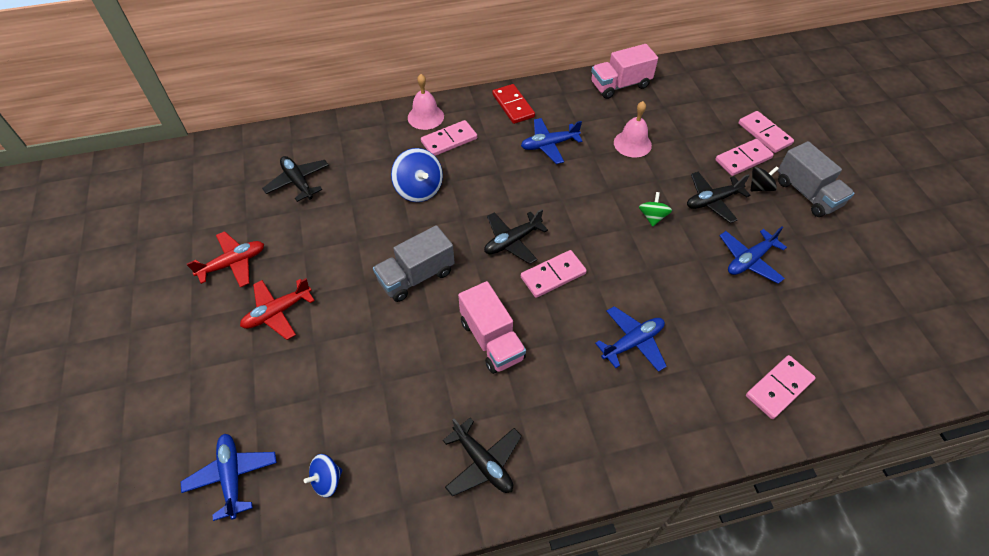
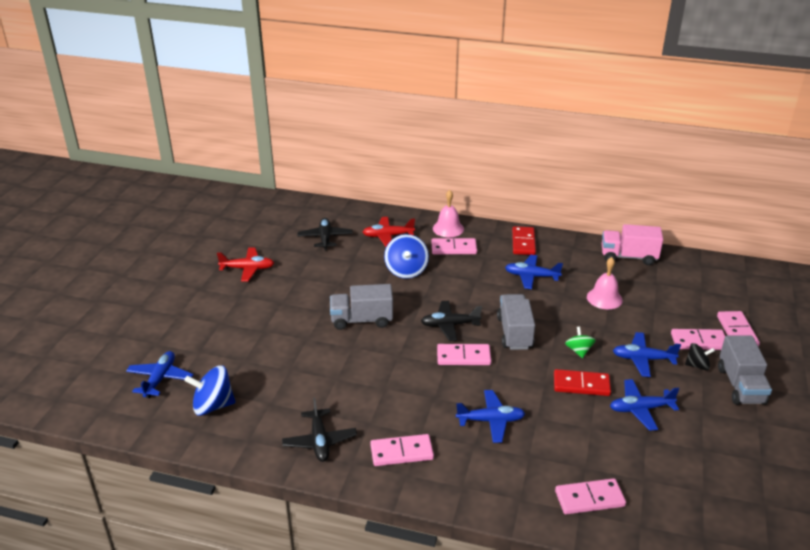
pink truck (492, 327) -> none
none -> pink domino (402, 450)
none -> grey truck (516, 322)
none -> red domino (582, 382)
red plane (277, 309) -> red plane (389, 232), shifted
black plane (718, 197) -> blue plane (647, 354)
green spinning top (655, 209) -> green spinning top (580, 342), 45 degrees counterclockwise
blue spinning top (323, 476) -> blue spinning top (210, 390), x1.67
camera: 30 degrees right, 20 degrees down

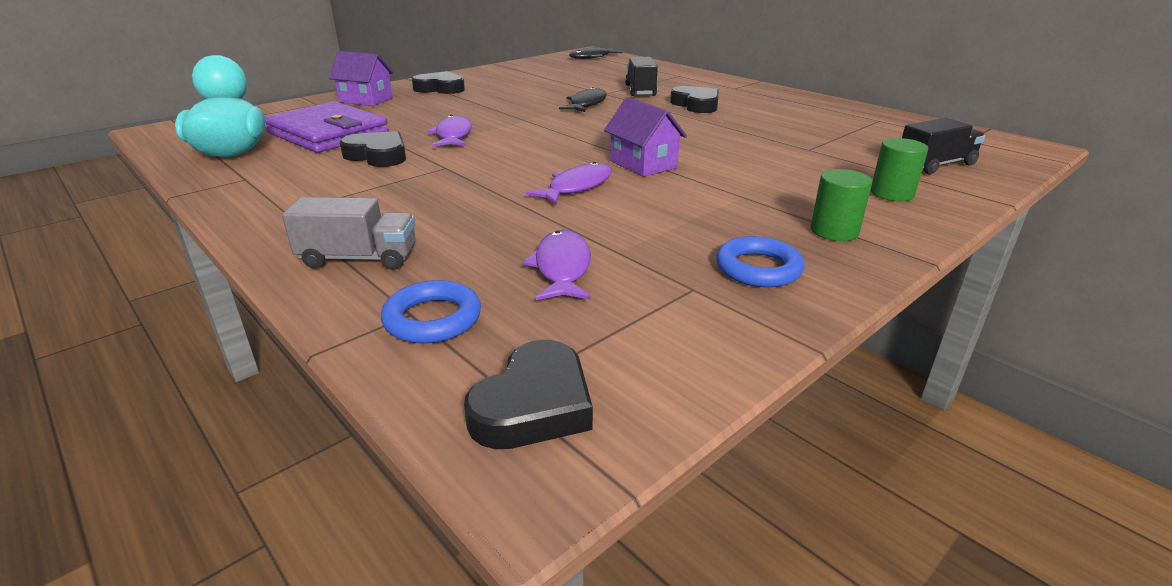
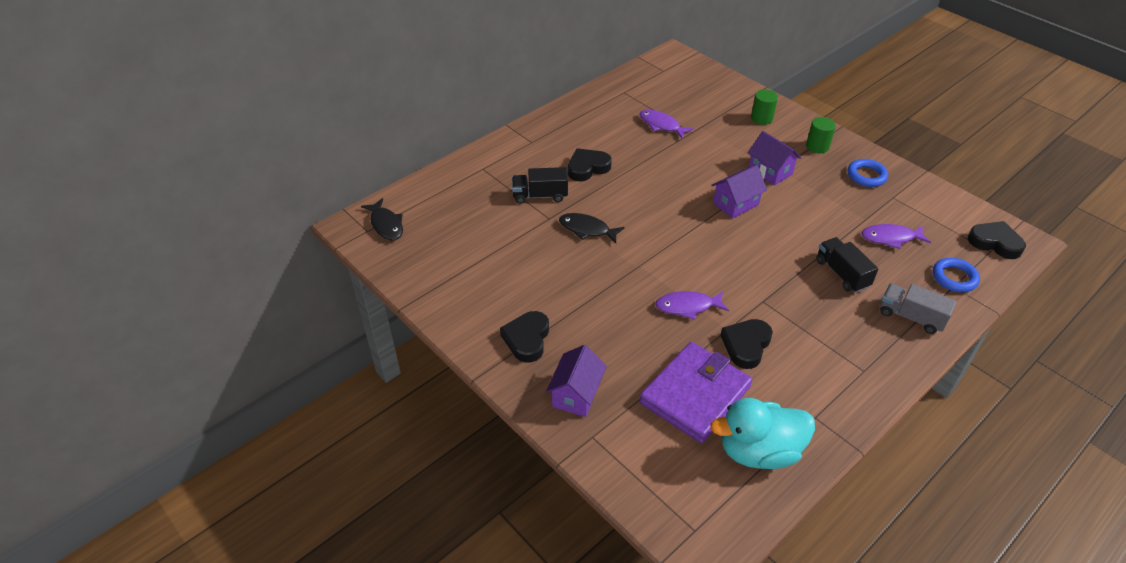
none -> purple house (774, 158)
purple fish (569, 183) -> purple fish (666, 124), shifted
black truck (943, 146) -> black truck (847, 265), shifted
grey truck (349, 233) -> grey truck (918, 308), 60 degrees counterclockwise
camera: 90 degrees left, 15 degrees up

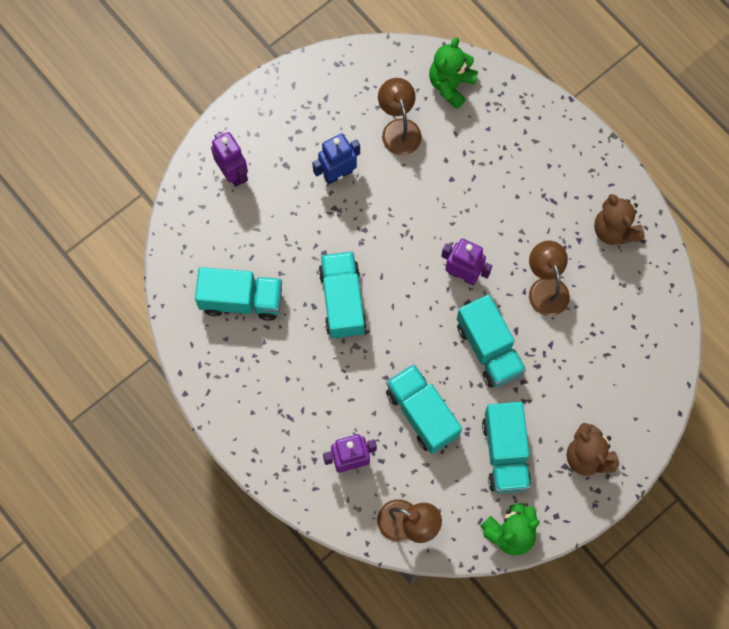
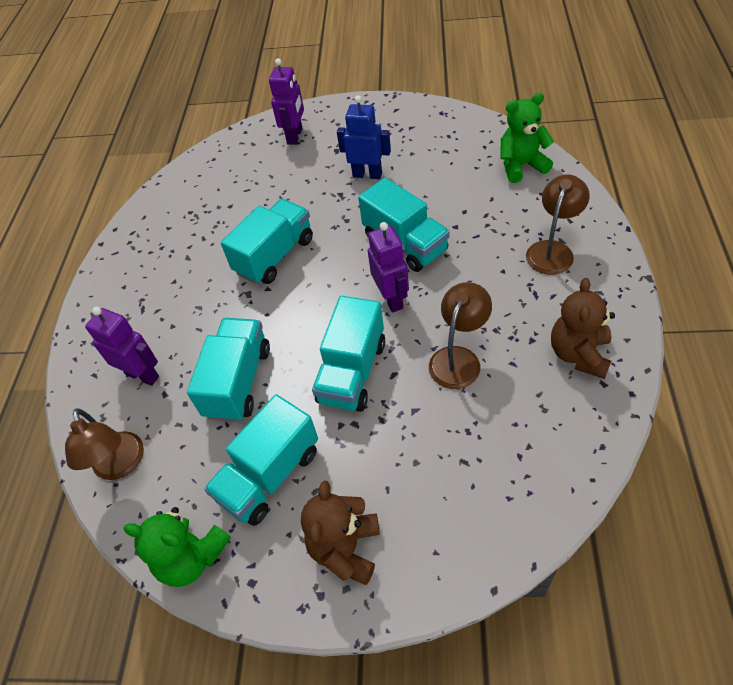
turquoise truck (238, 294) -> turquoise truck (404, 225), shifted
brown lamp (400, 116) -> brown lamp (558, 224), shifted
camera: 50 degrees right, 20 degrees down

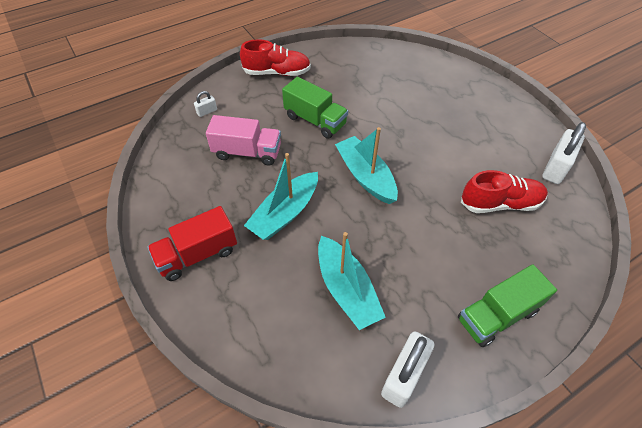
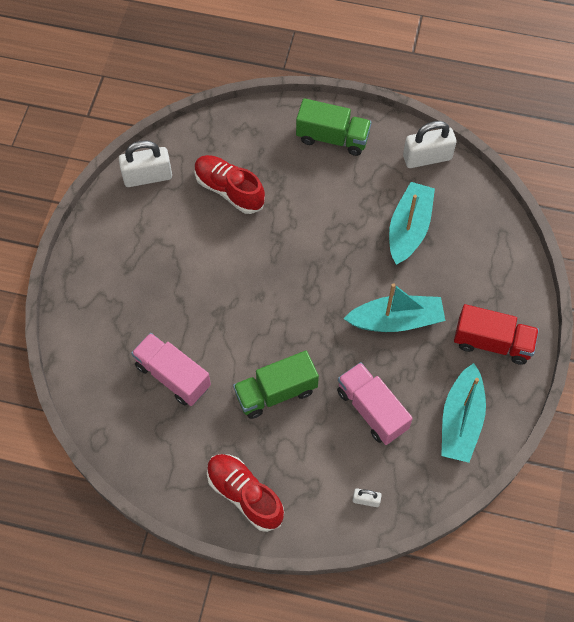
none -> pink truck (171, 369)
turquoise boat (366, 165) -> turquoise boat (463, 413), shifted
green truck (315, 108) -> green truck (276, 385), 105 degrees counterclockwise
camera: 135 degrees left, 10 degrees up

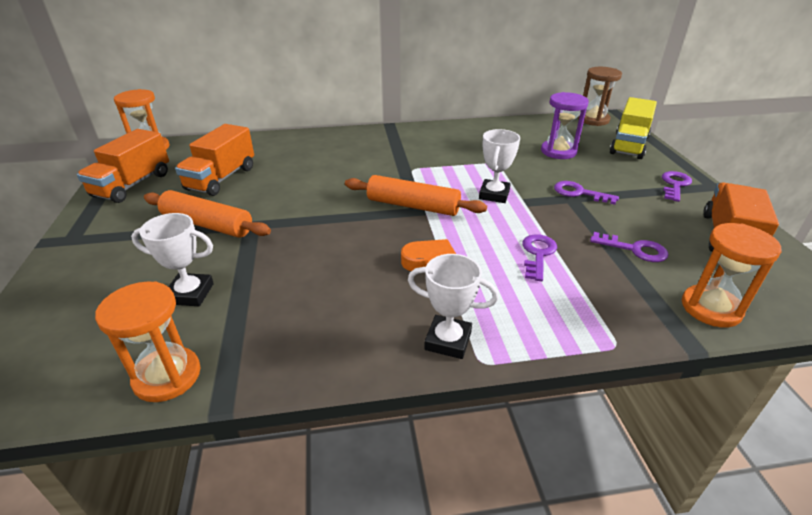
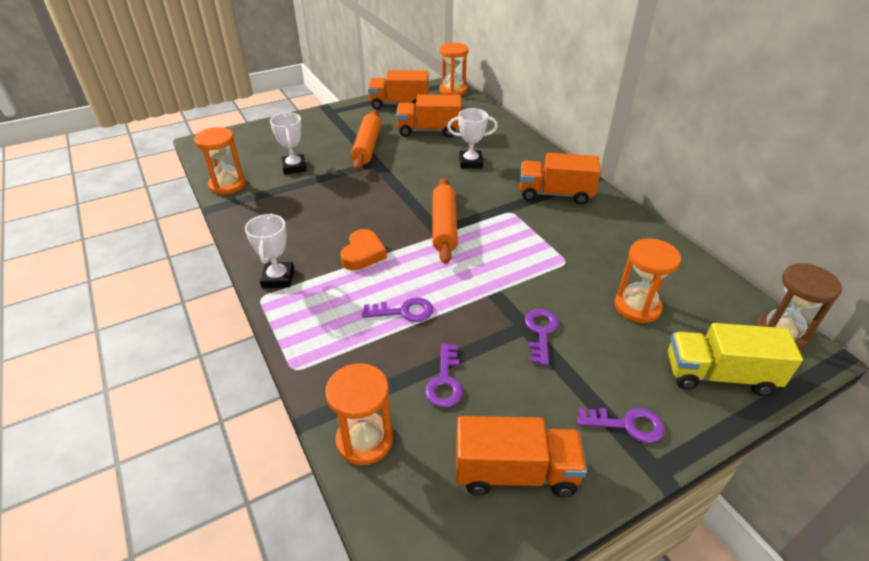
none -> orange truck (560, 179)
white trophy (499, 166) -> white trophy (472, 138), shifted
purple hourglass (565, 125) -> orange hourglass (647, 280)
camera: 70 degrees right, 5 degrees up

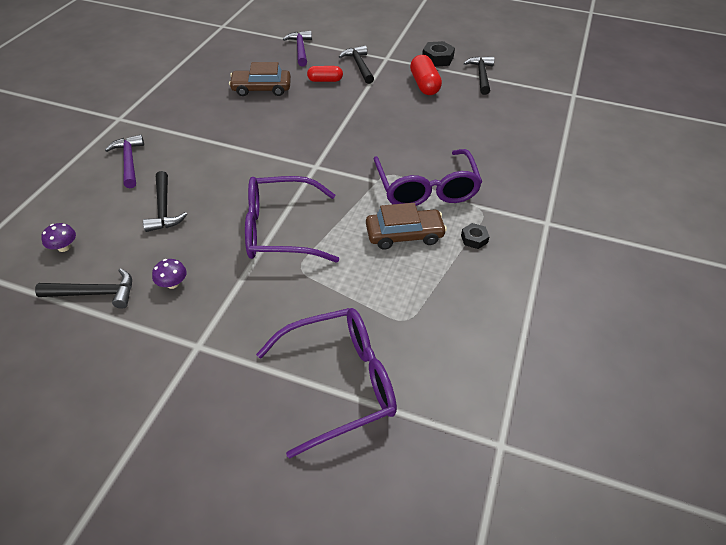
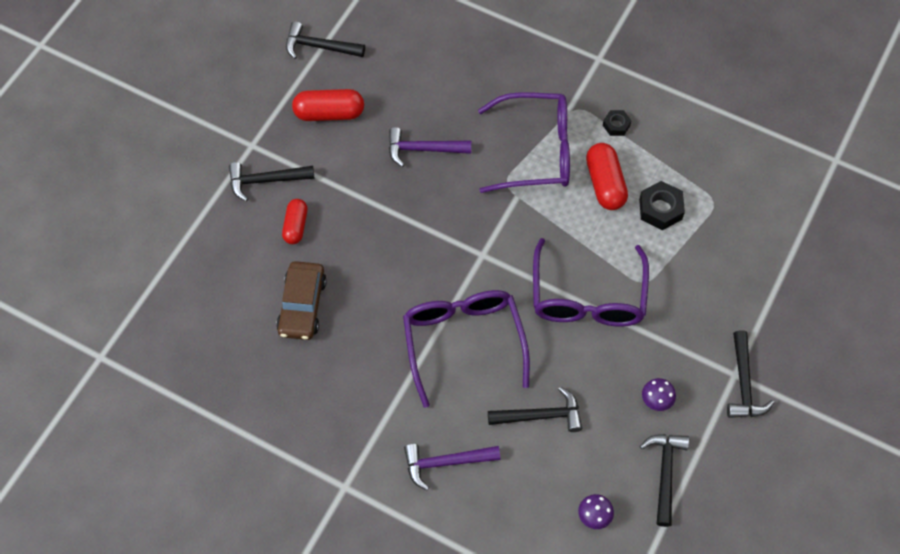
none -> black hammer (751, 374)
purple glasses (326, 383) -> purple glasses (466, 349), shifted
purple hammer (297, 49) -> purple hammer (430, 147), shifted
black nut (438, 54) -> black nut (662, 205), shifted
brown car (406, 226) -> red capsule (607, 176)
camera: 80 degrees left, 15 degrees up

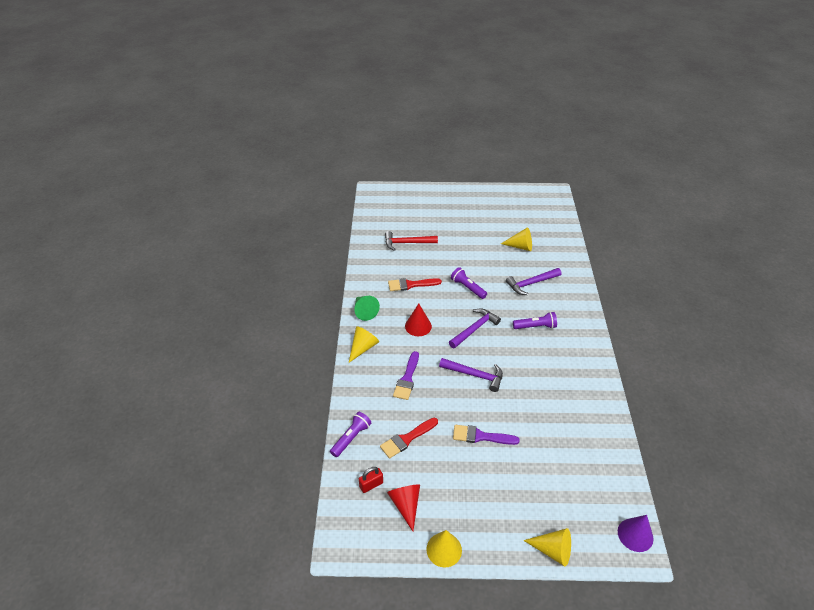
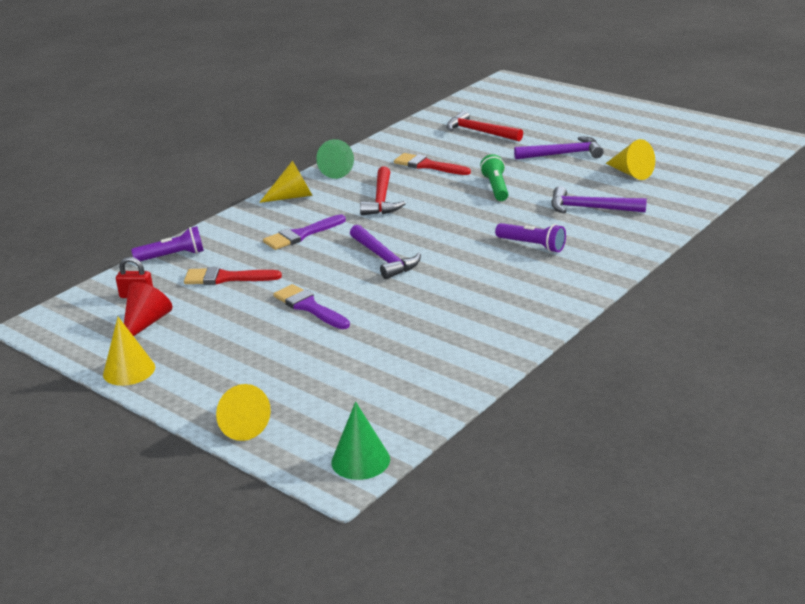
purple hammer (475, 328) -> purple hammer (559, 148), shifted
red cone (418, 319) -> red hammer (383, 190)
purple flashlight (469, 283) -> green flashlight (494, 177)
purple cone (636, 533) -> green cone (360, 440)
camera: 40 degrees right, 15 degrees down

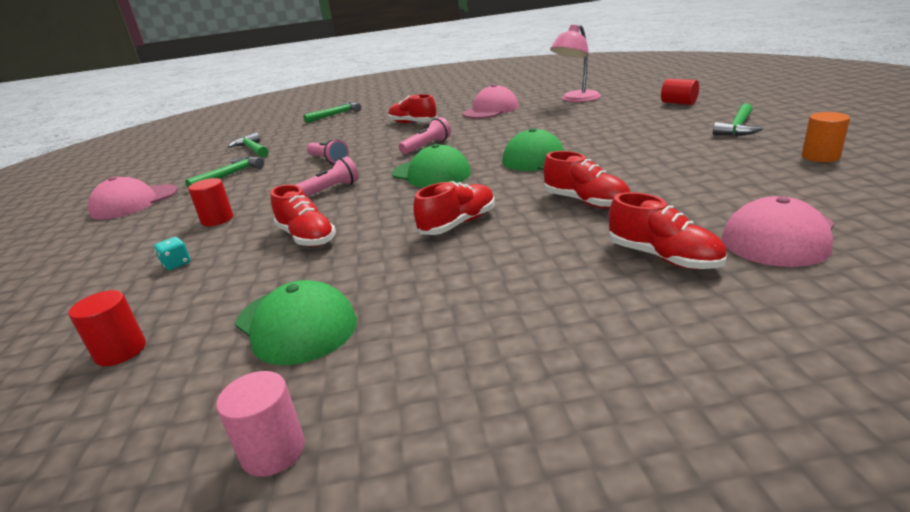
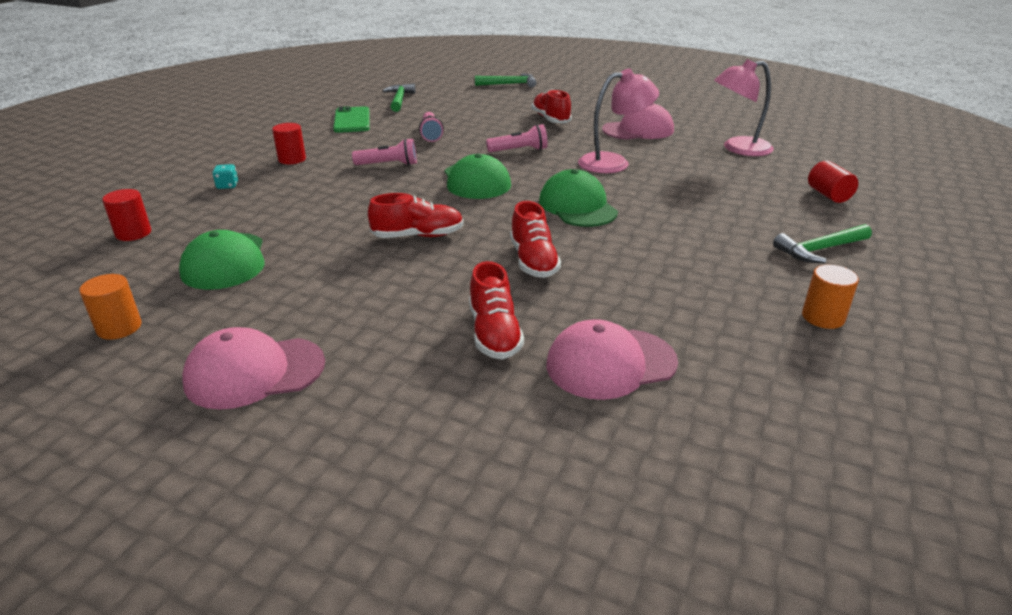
red shoe (303, 216) -> none
none -> pink lamp (618, 121)
pink cap (133, 198) -> pink cap (253, 368), shifted
green hammer (224, 172) -> green phone (351, 119)
pink cylinder (260, 424) -> orange cylinder (110, 307)
camera: 30 degrees right, 5 degrees up

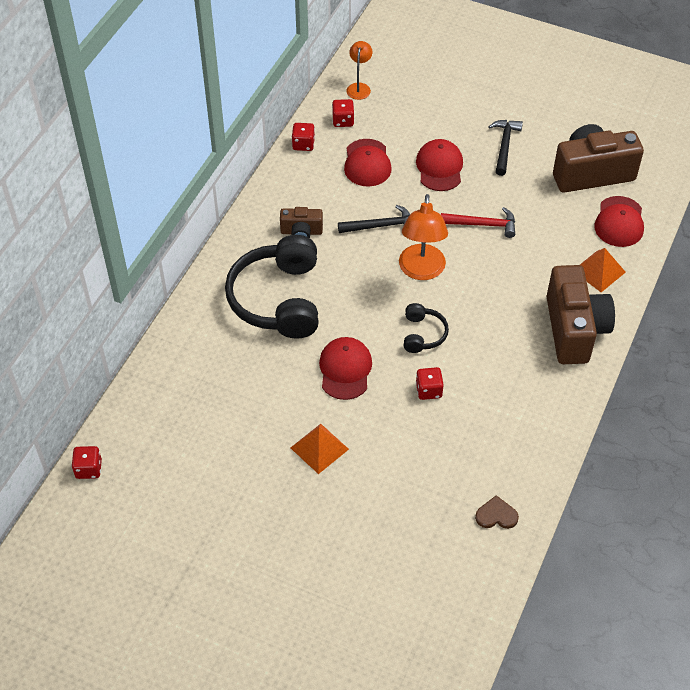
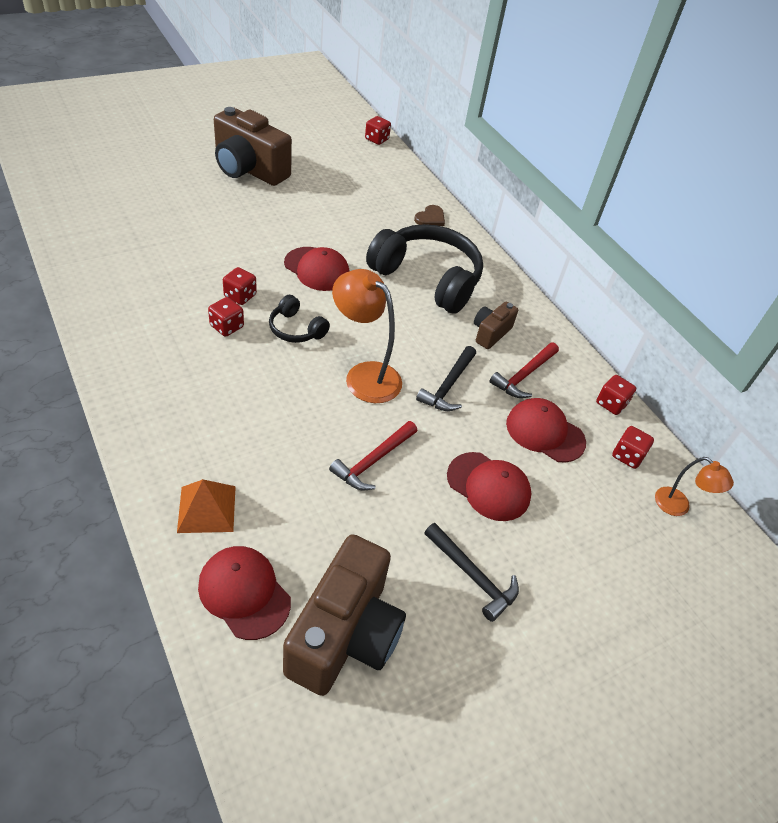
orange pyramid (320, 449) -> none
none -> red dice (226, 317)
none -> red hammer (524, 370)
brown heart (497, 512) -> brown heart (429, 215), shifted
brown camera (580, 314) -> brown camera (253, 146), shifted
camera: 120 degrees right, 5 degrees down

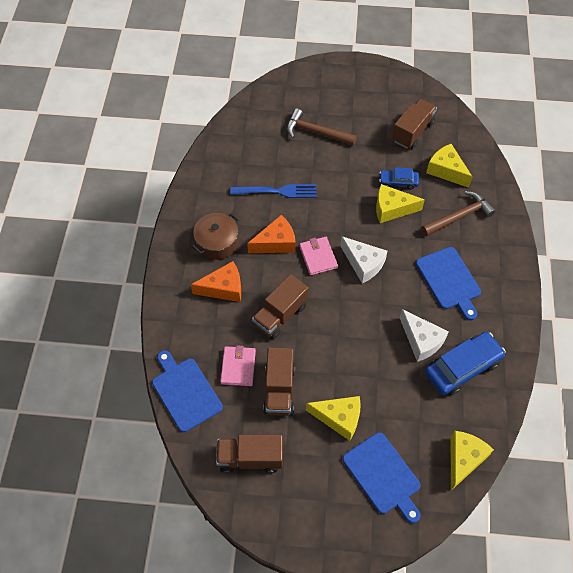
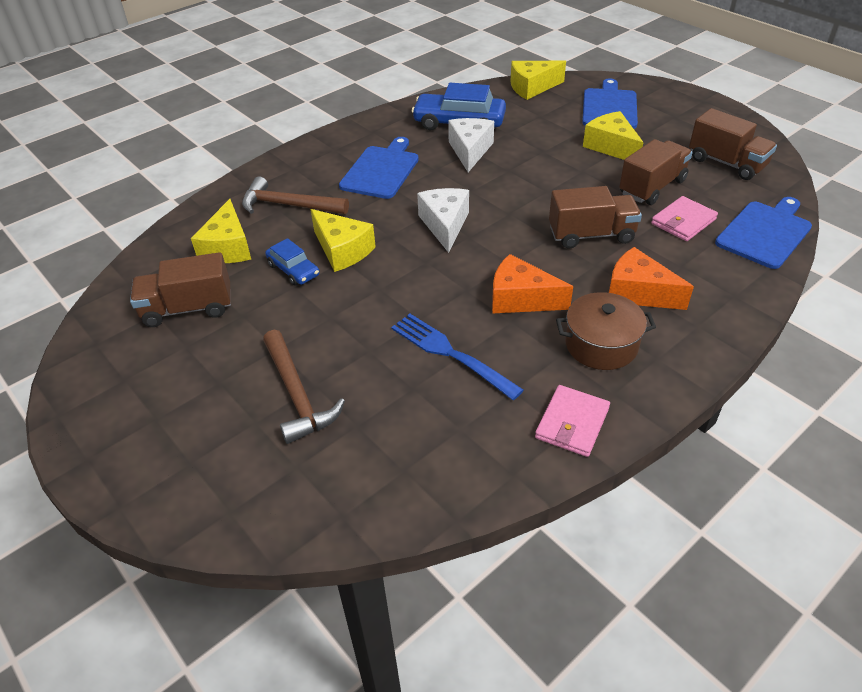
pink wallet (318, 256) -> pink wallet (572, 421), shifted
blue cutting board (187, 391) -> blue cutting board (763, 233), 150 degrees counterclockwise
camera: 135 degrees left, 15 degrees down

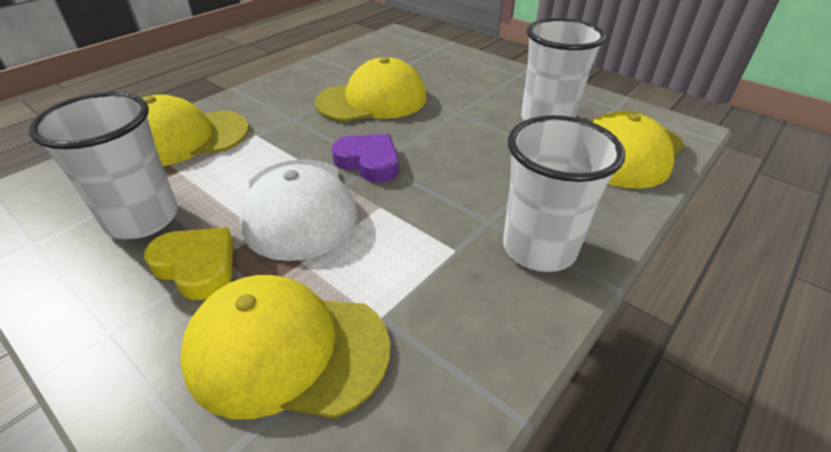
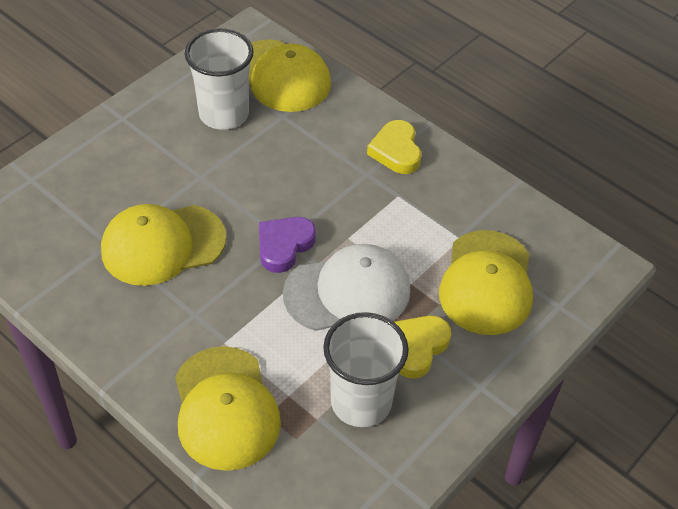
white cup (564, 193) -> yellow heart (394, 147)
yellow cap (370, 89) -> yellow cap (163, 245), 90 degrees counterclockwise
camera: 90 degrees left, 10 degrees up

